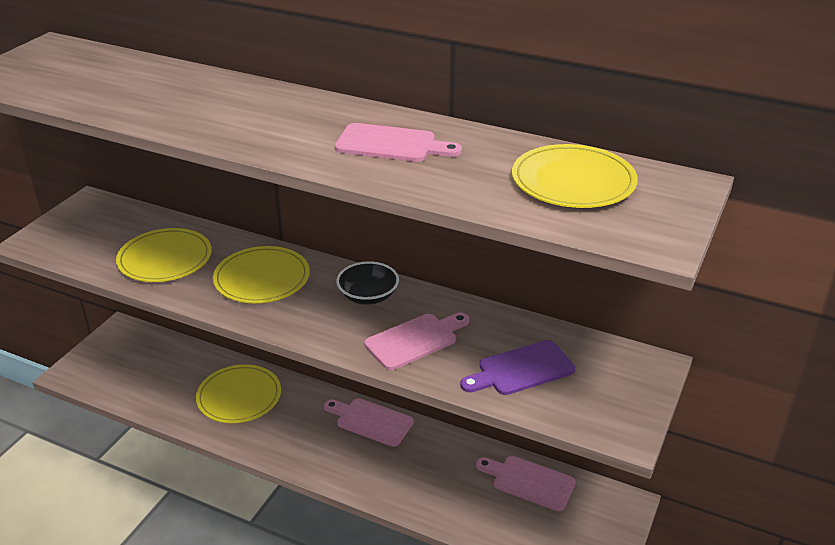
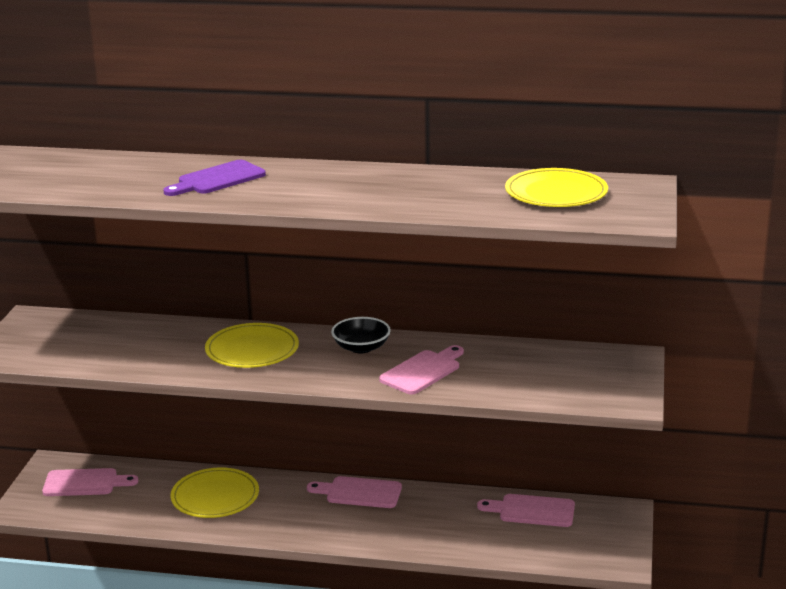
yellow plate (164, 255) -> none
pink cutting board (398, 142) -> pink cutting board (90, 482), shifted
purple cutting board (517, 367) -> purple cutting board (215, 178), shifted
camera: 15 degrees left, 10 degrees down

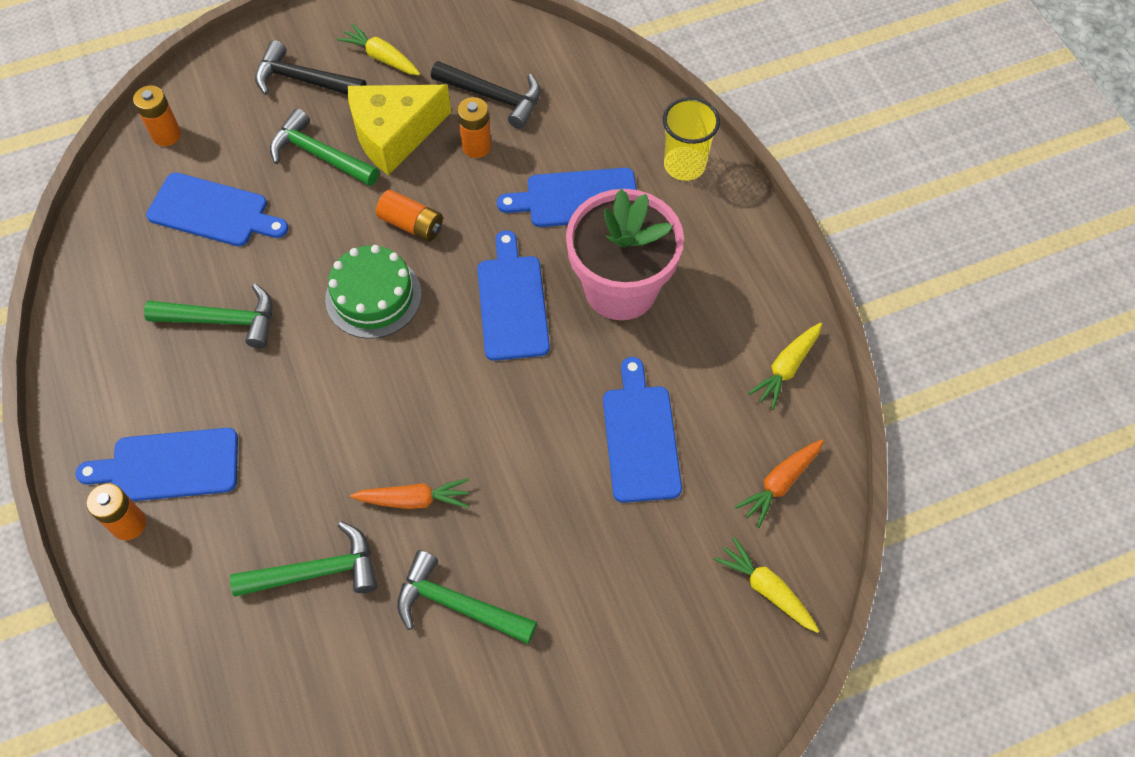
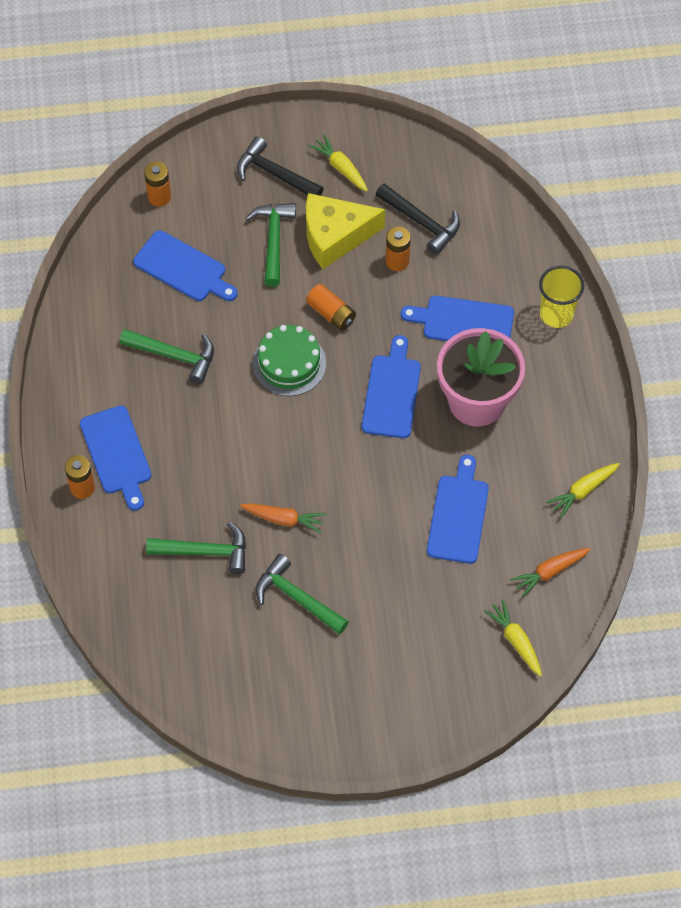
blue cutting board (157, 464) -> blue cutting board (116, 458), 120 degrees counterclockwise
green hammer (324, 147) -> green hammer (271, 245), 45 degrees clockwise
camera: 15 degrees right, 0 degrees up

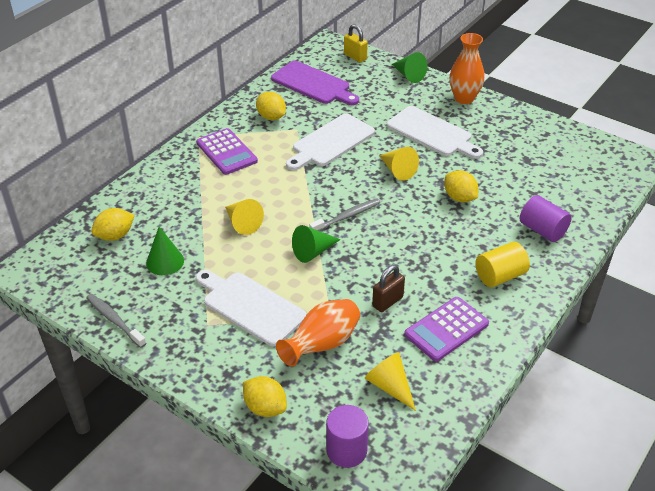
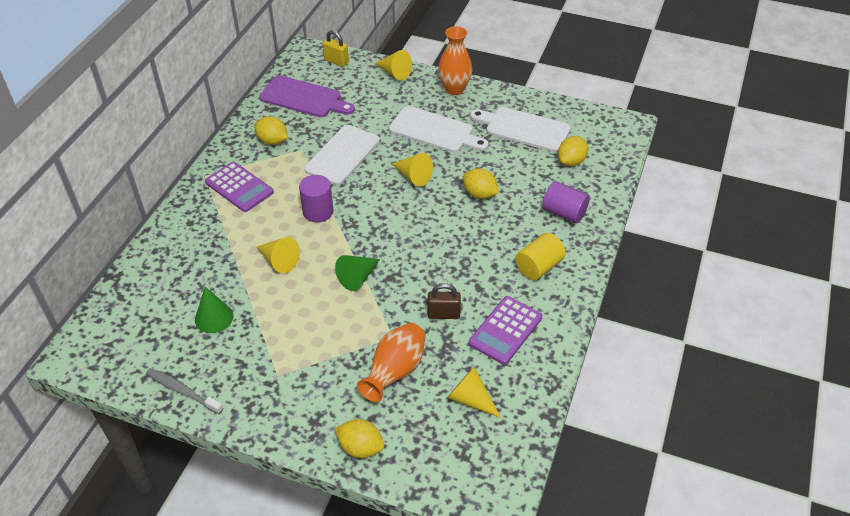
grey toothbrush (344, 214) -> none
yellow lemon (113, 224) -> yellow lemon (573, 151), shifted
white cutting board (251, 308) -> white cutting board (520, 129), shifted
purple cylinder (347, 436) -> purple cylinder (316, 199), shifted
green cone (410, 67) -> yellow cone (393, 65)
brown padlock (388, 288) -> brown padlock (444, 301), 60 degrees clockwise
camera: 15 degrees left, 5 degrees up

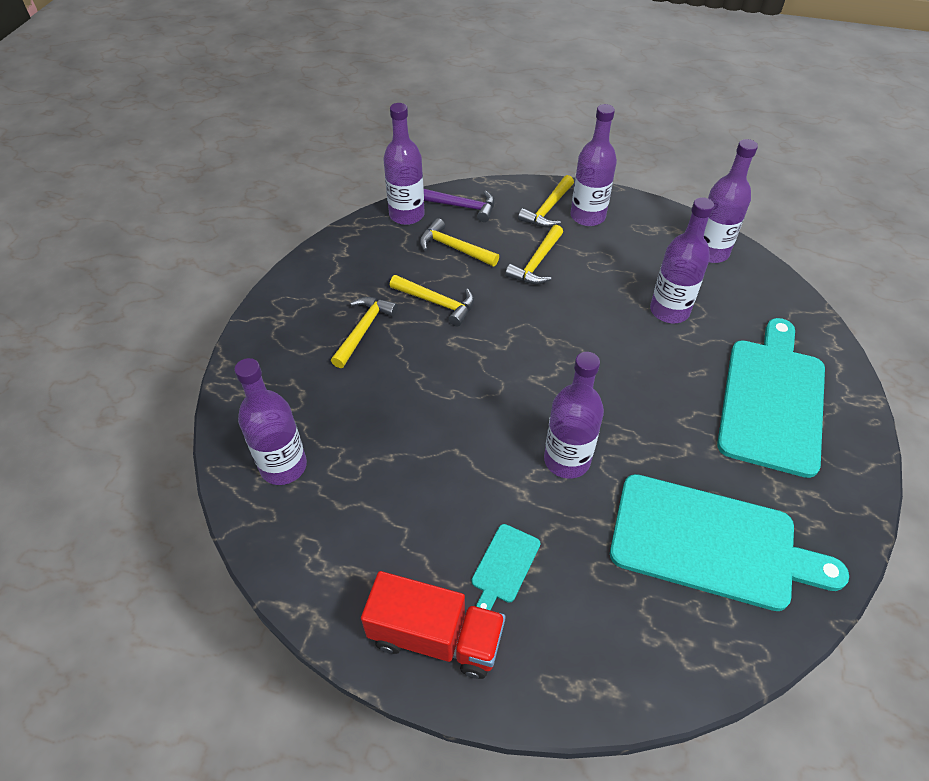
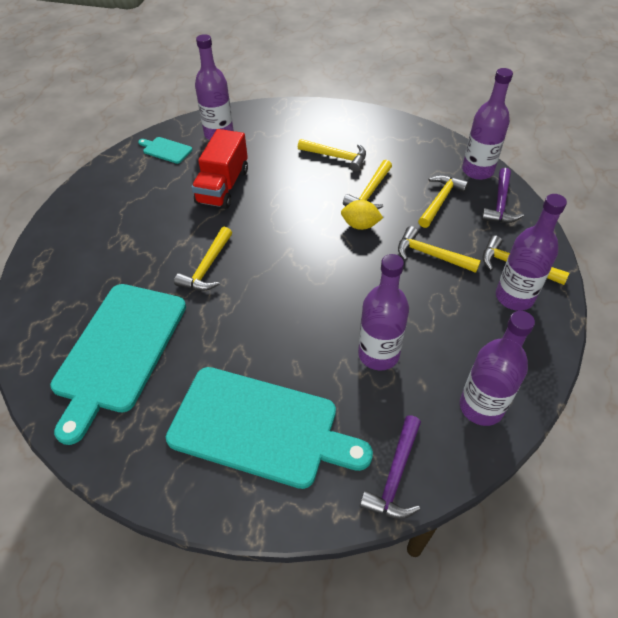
none -> yellow lemon (362, 215)
none -> purple hammer (390, 467)
red truck (433, 625) -> red truck (219, 169), shifted
turquoise cutting board (506, 567) -> turquoise cutting board (165, 150), shifted
purple bottle (574, 415) -> yellow hammer (203, 259)
camera: 90 degrees right, 0 degrees up

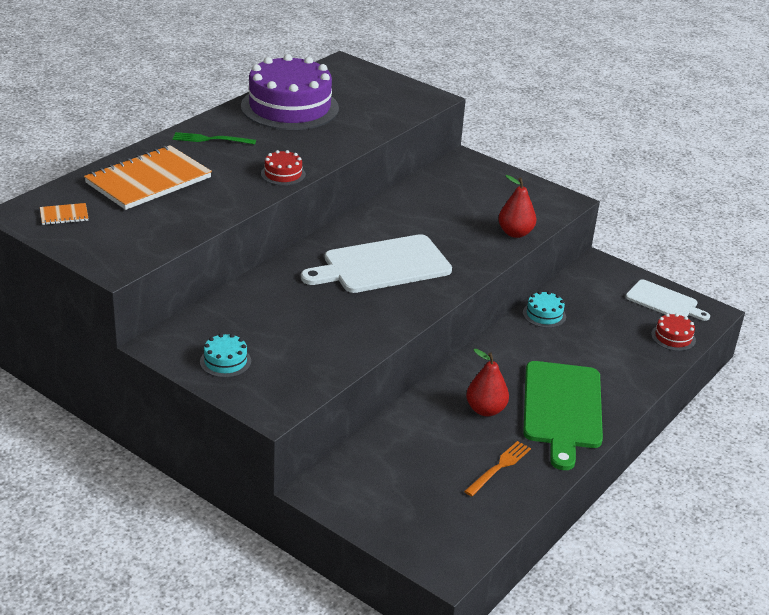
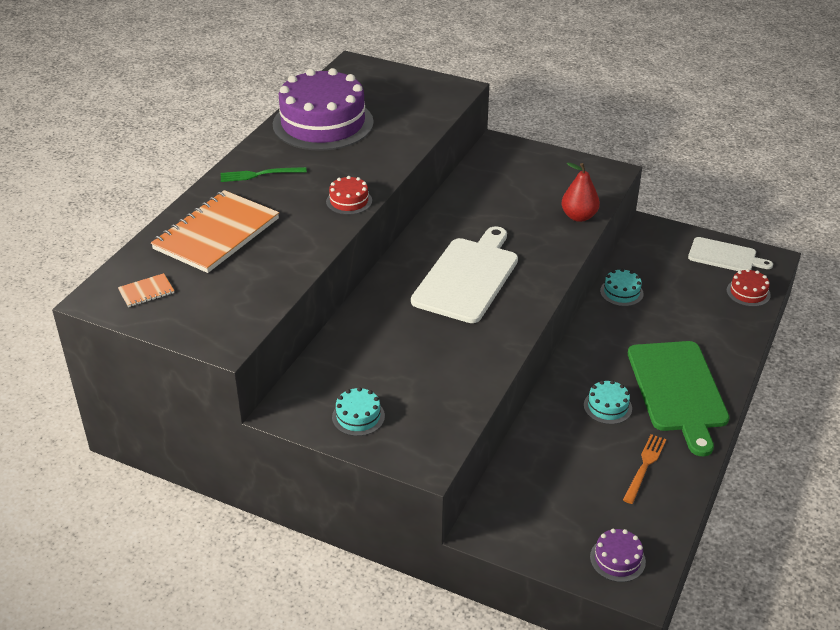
none -> purple cake (618, 555)
red pear (487, 382) -> turquoise cake (608, 402)
white cutting board (376, 263) -> white cutting board (464, 274), 150 degrees clockwise
camera: 10 degrees left, 5 degrees up

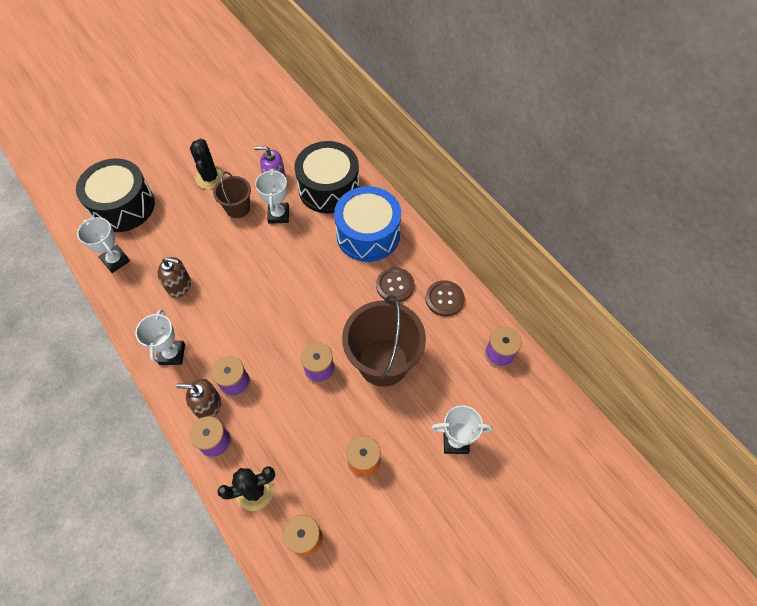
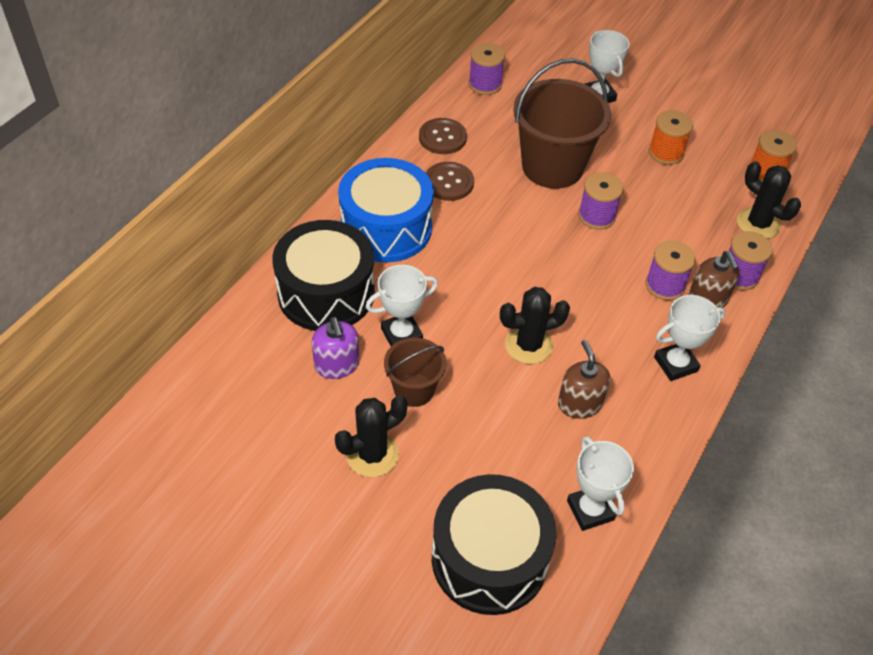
none -> black cactus (535, 325)
white trophy (103, 245) -> white trophy (600, 483), 45 degrees counterclockwise
camera: 115 degrees left, 10 degrees down

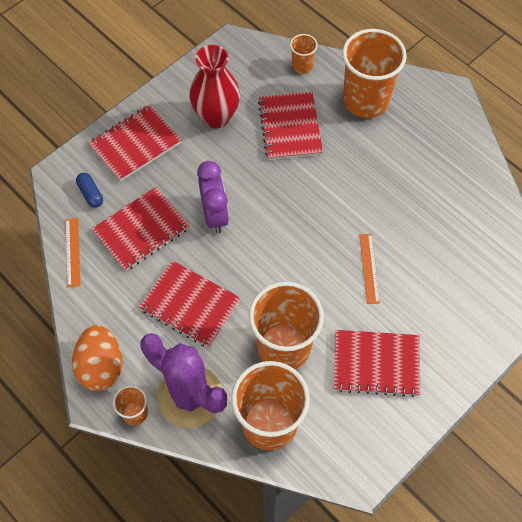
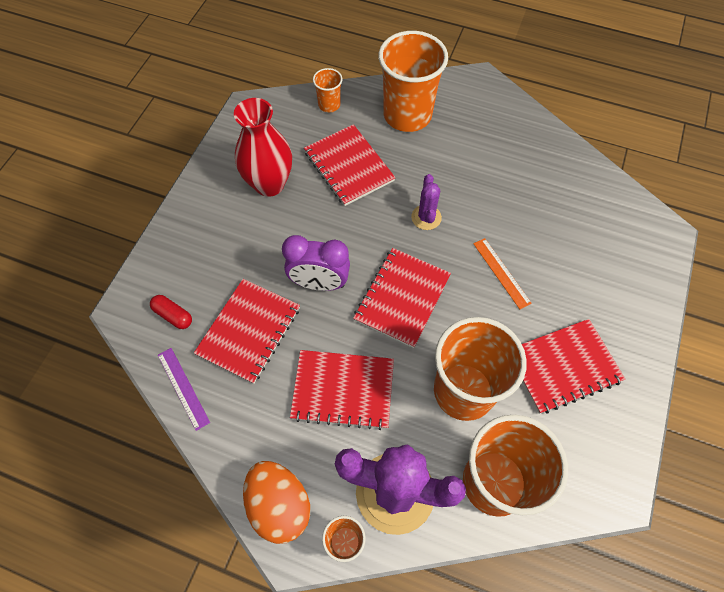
none -> purple cactus (426, 202)
red notebook (135, 143) -> red notebook (402, 298), shifted
orange ruler (73, 252) -> purple ruler (184, 389)
blue capsule (89, 190) -> red capsule (171, 312)
purple clock (213, 197) -> purple clock (316, 263), 135 degrees clockwise
camera: 25 degrees left, 0 degrees up

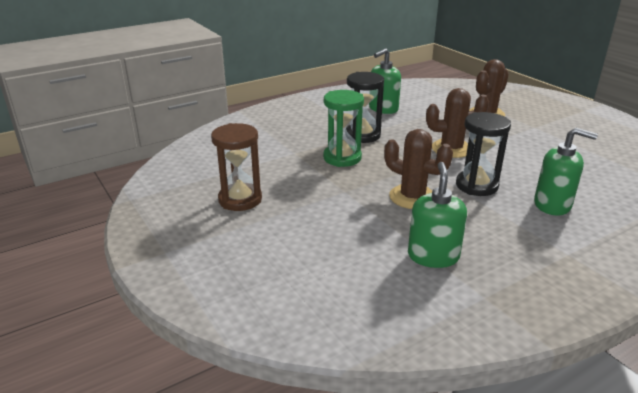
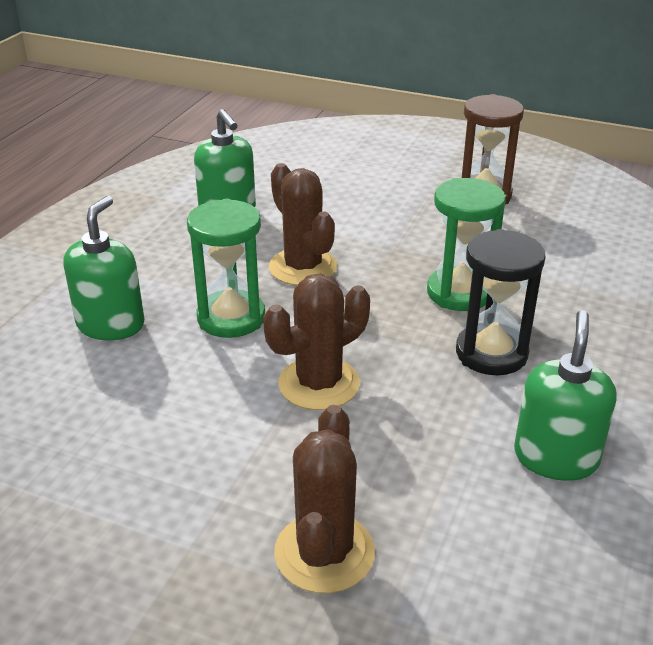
black hourglass (483, 154) -> green hourglass (226, 268)
brown cactus (418, 169) -> brown cactus (303, 224), 60 degrees clockwise
green soap dispenser (566, 172) -> green soap dispenser (103, 268), 120 degrees clockwise
camera: 145 degrees right, 5 degrees up

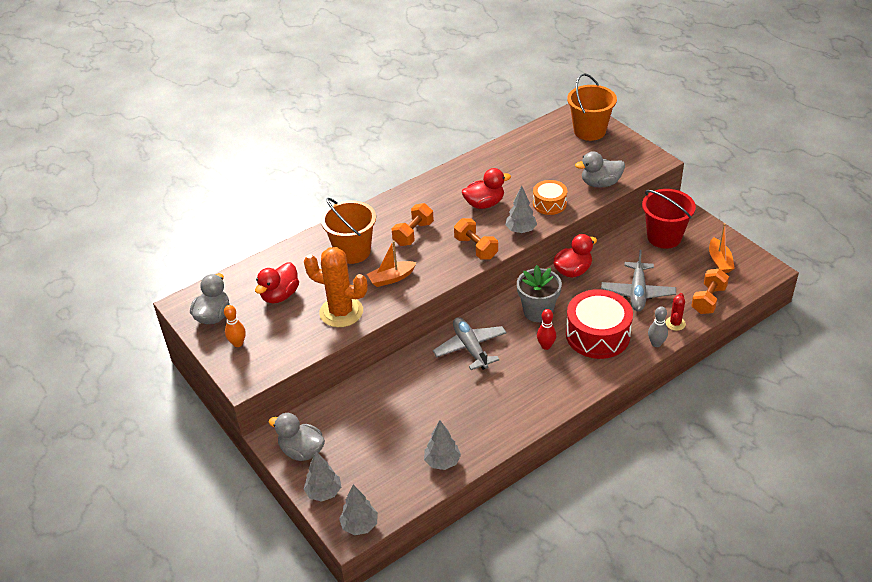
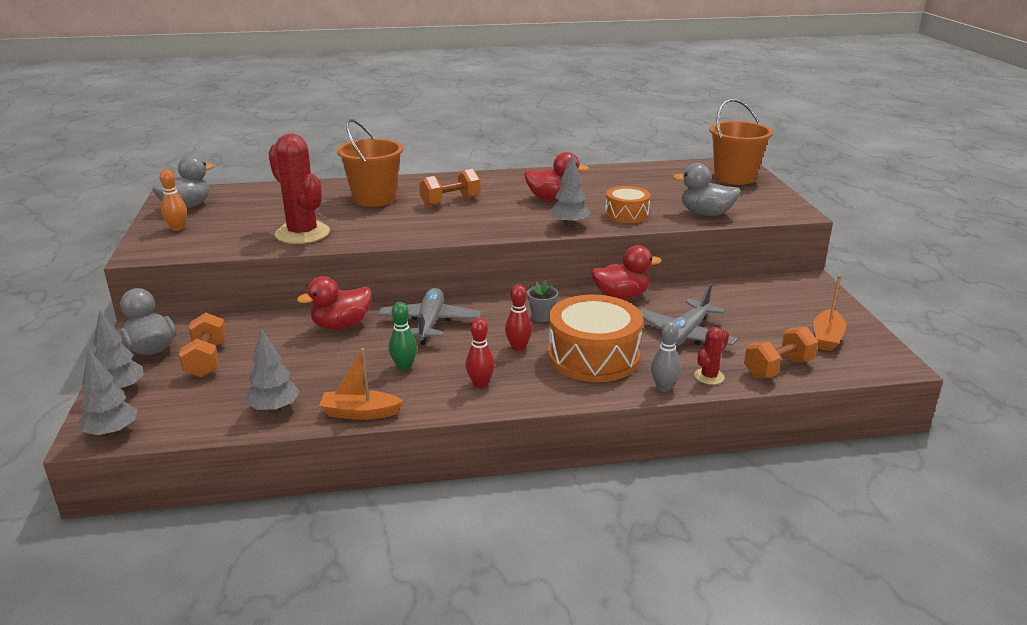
red bucket (669, 219) -> none
none -> green bowling pin (403, 336)
none -> red bowling pin (480, 353)
red duck (277, 282) -> red duck (334, 303), shifted
orange boat (392, 263) -> orange boat (361, 384), shifted
orange dumbbell (476, 239) -> orange dumbbell (203, 345), shifted
orange cactus (336, 287) -> red cactus (299, 188)
red drum (599, 324) -> orange drum (595, 338)
grey flower pot (539, 293) -> grey flower pot (542, 301), x0.52
camera: 25 degrees right, 15 degrees down

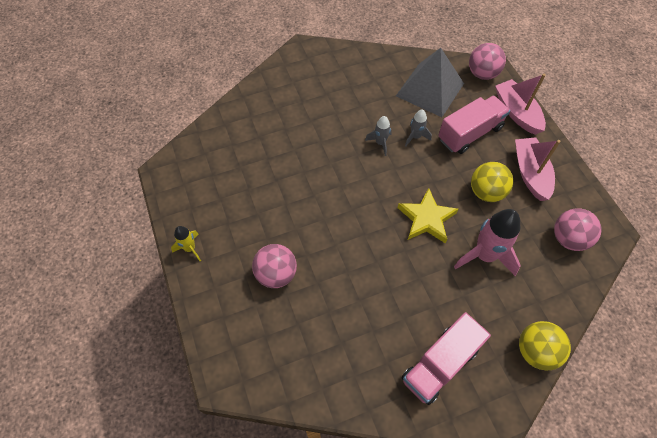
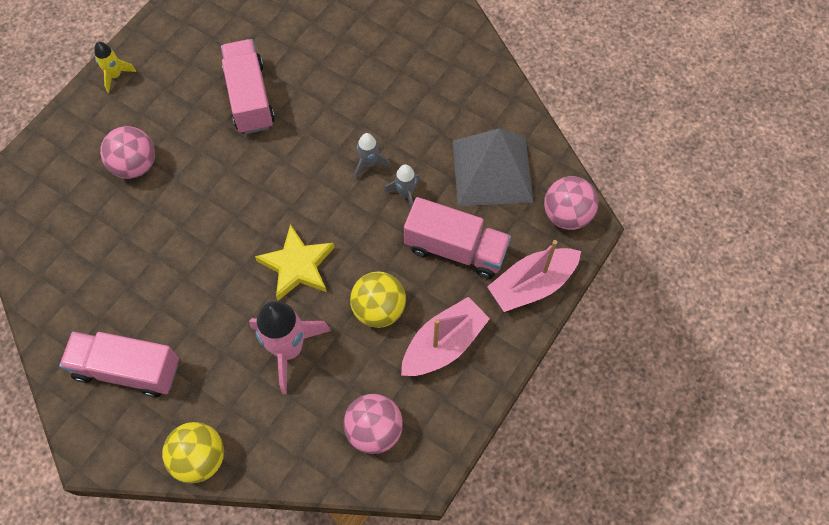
none -> pink truck (248, 86)
pink boat (520, 104) -> pink boat (534, 276), 150 degrees counterclockwise
camera: 55 degrees right, 5 degrees up

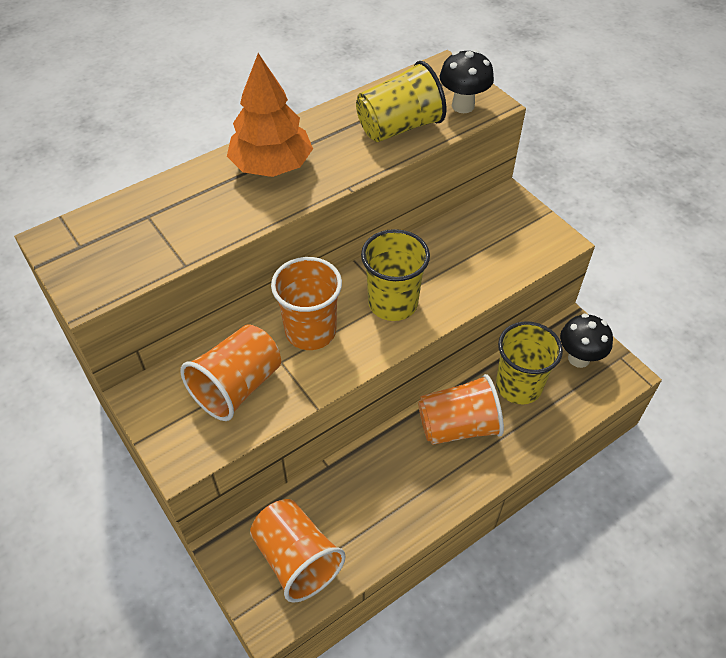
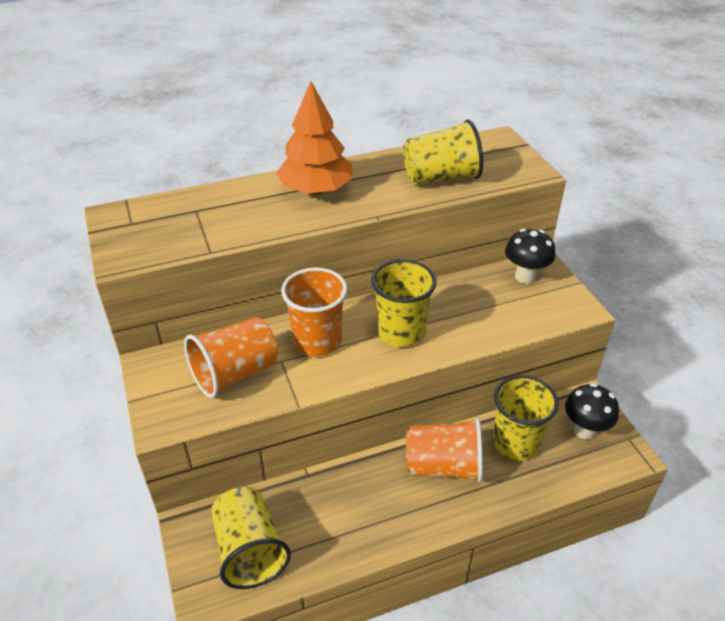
black mushroom (467, 81) -> black mushroom (530, 256), shifted
orange cup (298, 551) -> yellow cup (251, 538)
camera: 15 degrees right, 10 degrees down

